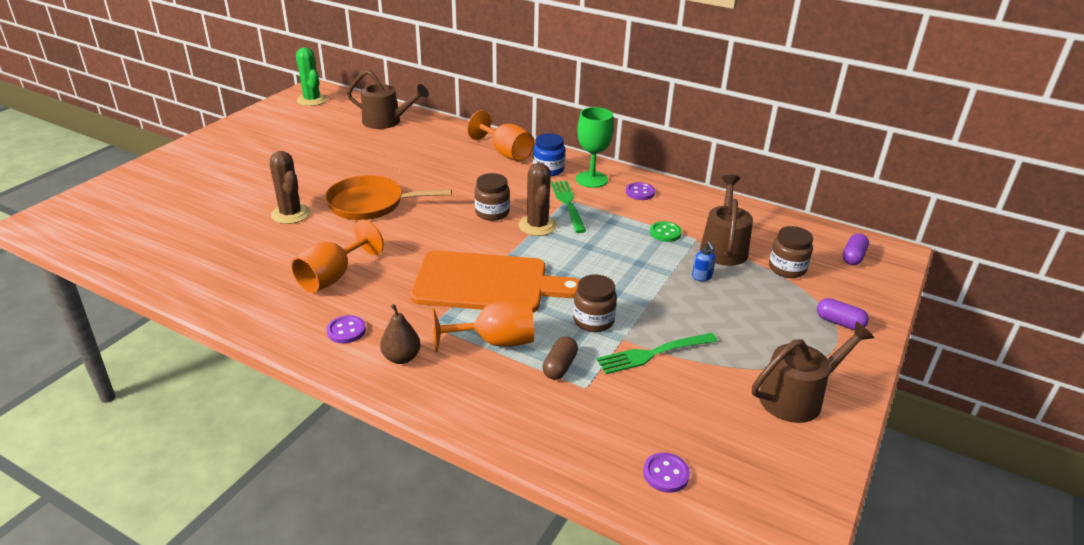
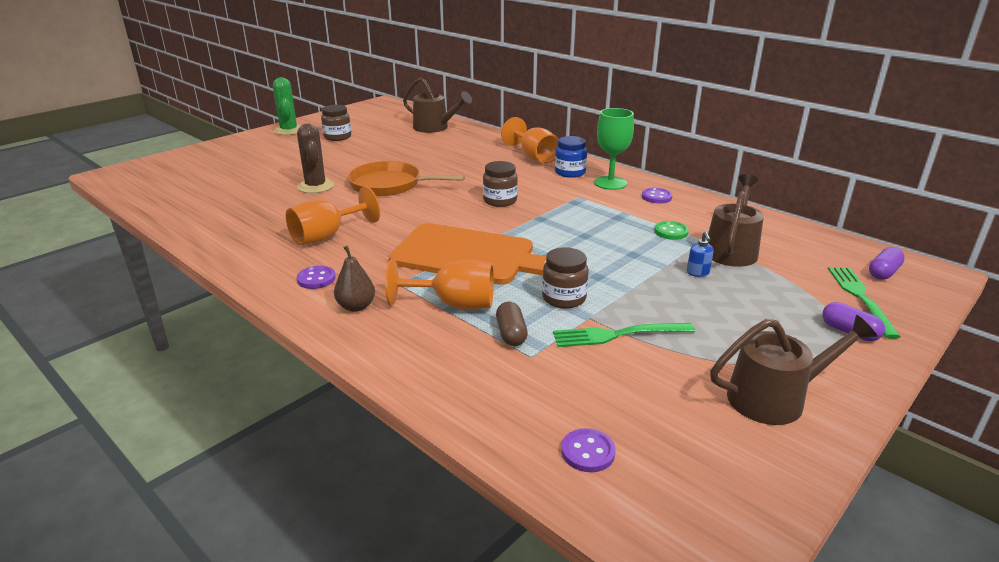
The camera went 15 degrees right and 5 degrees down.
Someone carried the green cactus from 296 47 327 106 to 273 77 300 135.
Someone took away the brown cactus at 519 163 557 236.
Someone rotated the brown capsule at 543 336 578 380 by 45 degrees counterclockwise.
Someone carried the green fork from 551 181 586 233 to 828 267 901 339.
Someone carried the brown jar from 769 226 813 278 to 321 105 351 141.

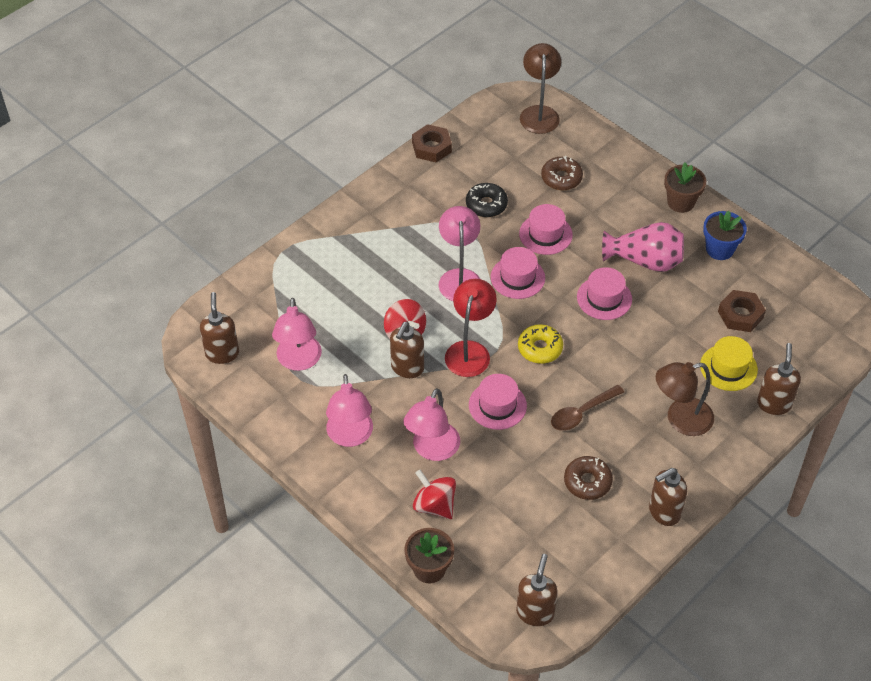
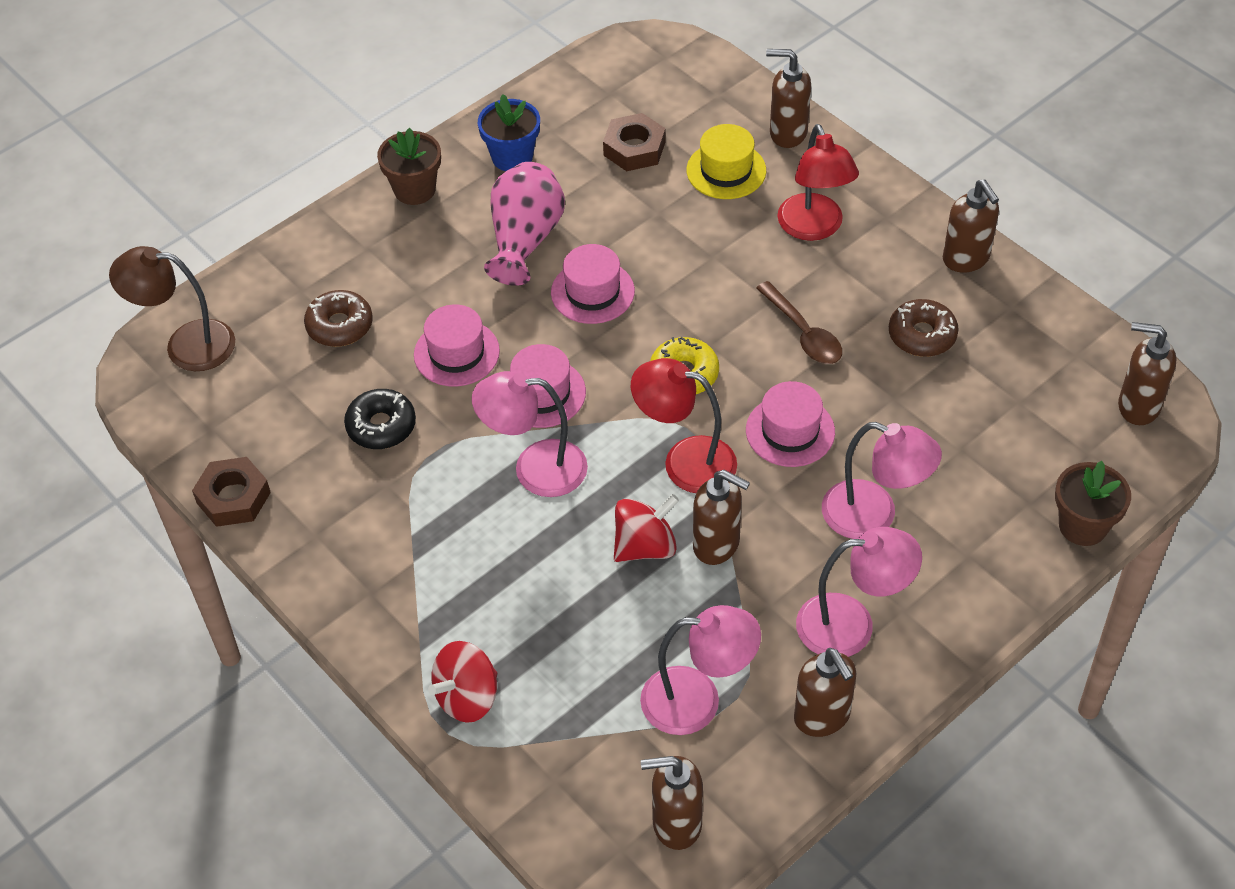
The camera went 85 degrees left and 0 degrees up.
Someone carried the red spinning top from 413 470 456 519 to 428 641 497 723.
Someone repainted the brown lamp at 656 362 714 436, which became the red lamp at 777 124 859 241.
Someone put down the brown soap dispenser at 794 648 857 737.

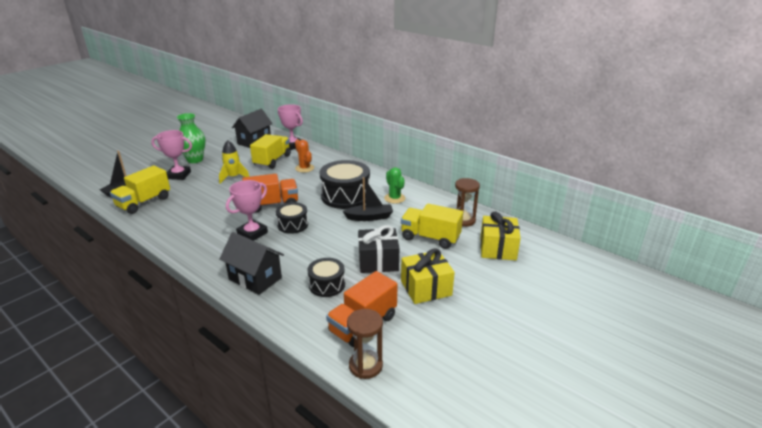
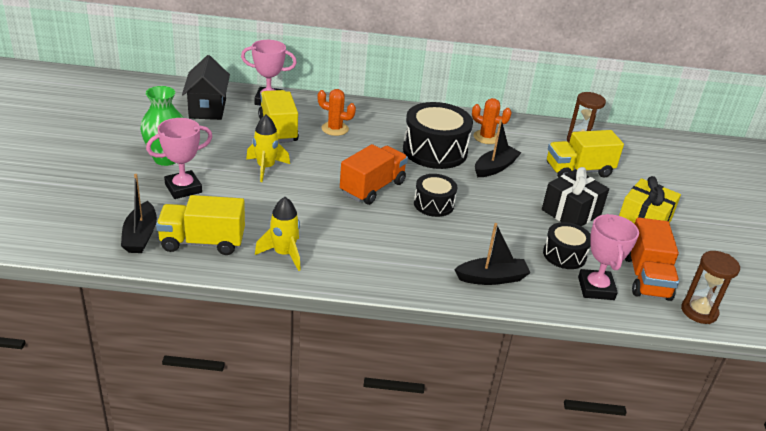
The camera went 40 degrees left and 5 degrees up.
Someone rotated the yellow truck at 110 166 170 214 by 90 degrees clockwise.
Someone swapped the black house at 219 232 284 295 for the black boat at 454 223 531 285.
Someone carried the pink trophy from 226 180 268 241 to 578 214 639 300.
Someone repainted the green cactus at 384 167 405 204, which became the orange cactus at 472 98 512 144.
Someone took away the yellow gift at 480 211 521 261.
Someone put down the yellow rocket at 255 197 301 271.

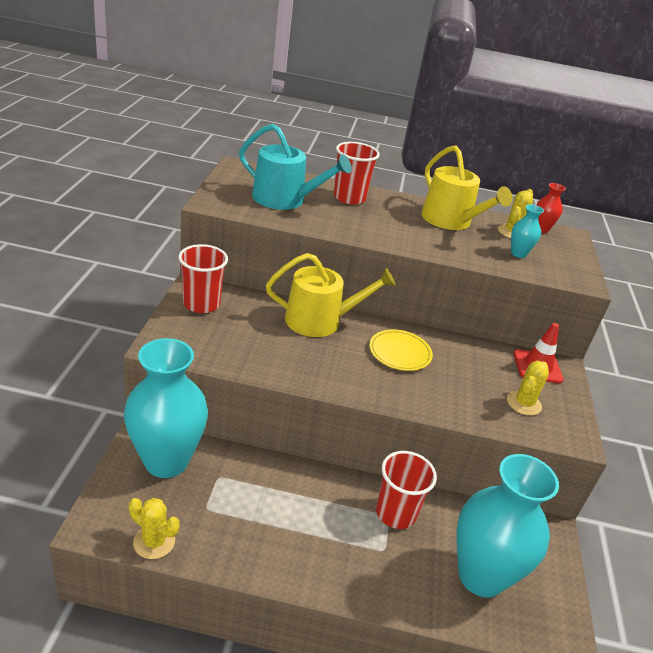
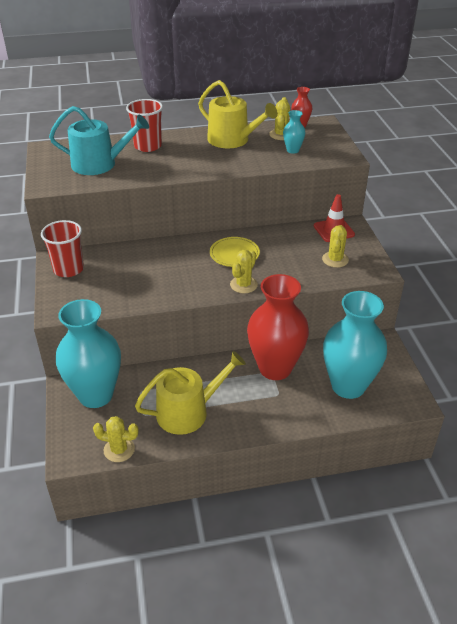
The camera went 15 degrees left and 5 degrees up.
Someone carried the yellow watering can from 266 253 396 337 to 135 351 246 435.
Someone swapped the red cup at 376 451 437 529 for the red vase at 247 274 309 380.
Someone put down the yellow cactus at 230 250 258 293.

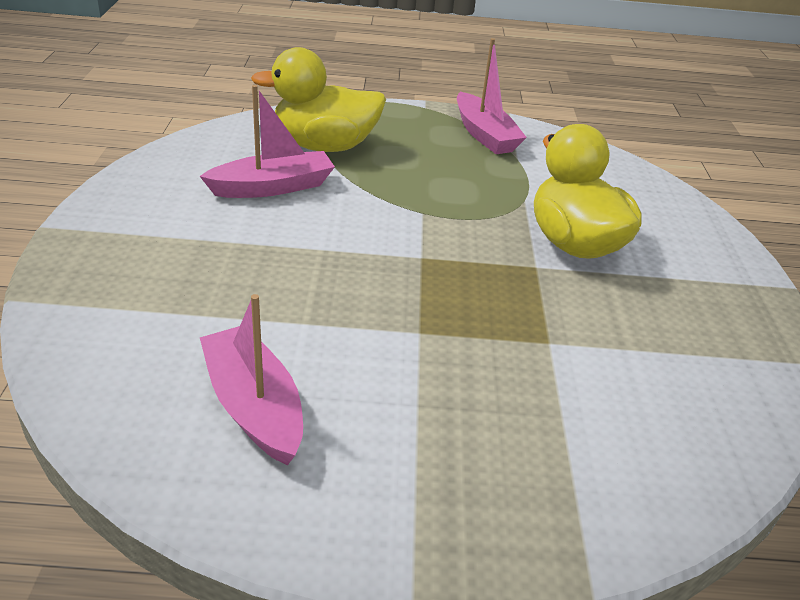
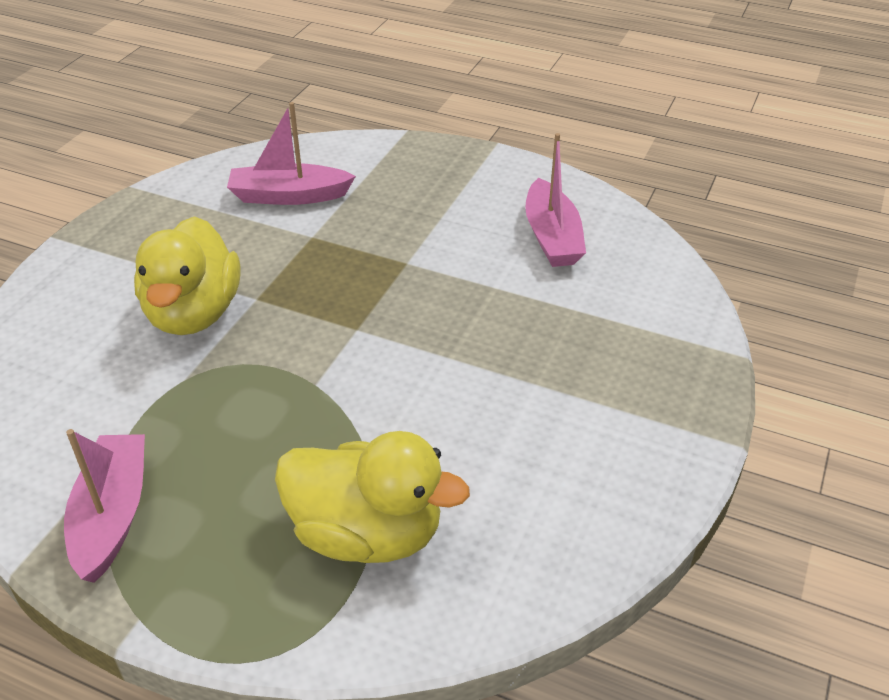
The camera went 155 degrees left and 5 degrees up.
Someone carried the pink boat from 200 85 335 198 to 227 102 356 205.

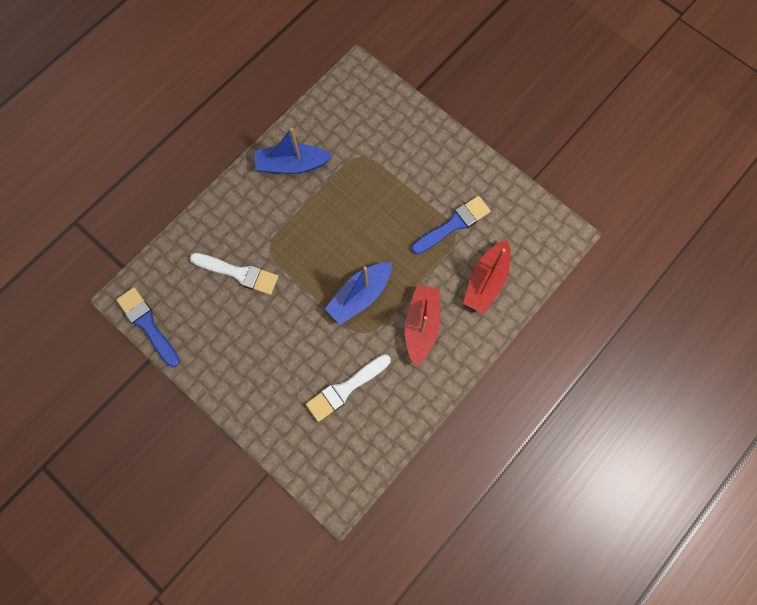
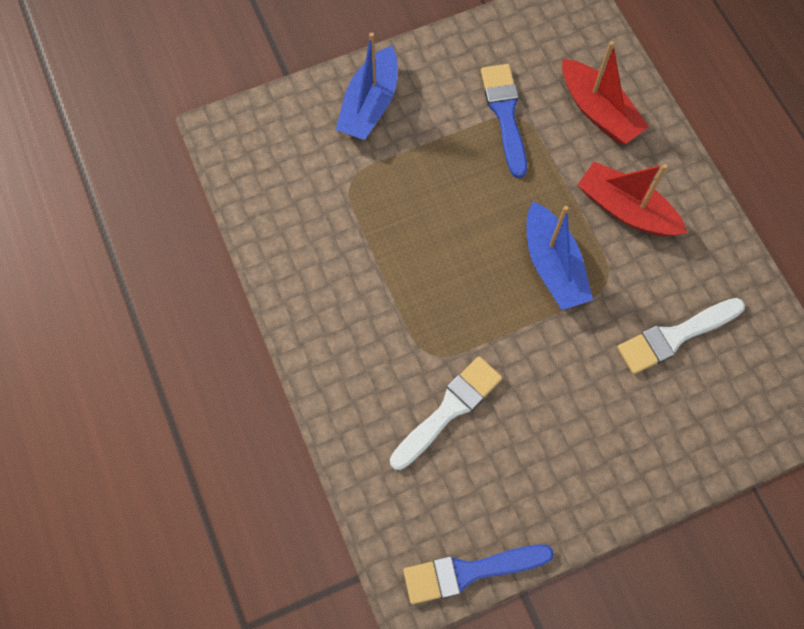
The camera went 65 degrees left and 5 degrees down.
Someone carried the blue boat from 255 128 332 174 to 336 32 398 140.
Someone rotated the white brush at 306 354 391 422 by 75 degrees clockwise.

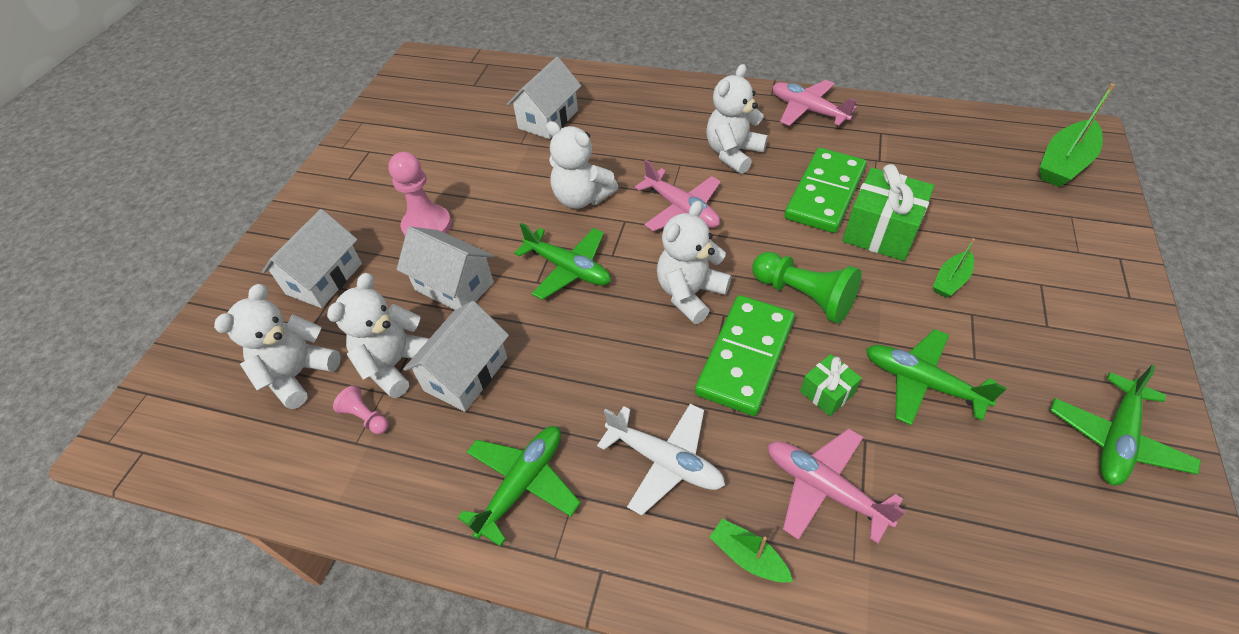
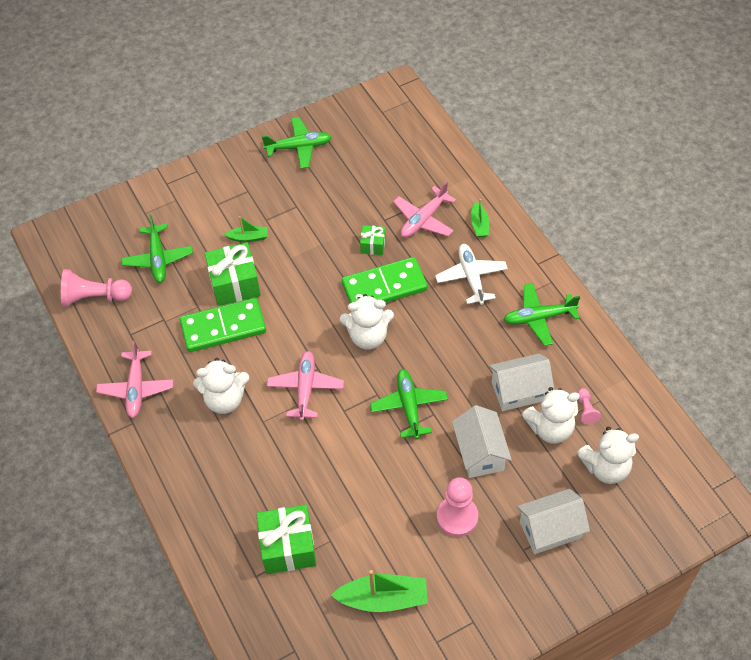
The camera went 135 degrees left and 5 degrees up.
Someone swapped the white house at 507 57 581 139 for the green gift at 256 505 316 574.
Someone took away the white teddy bear at 546 121 618 209.
Someone took away the green pawn at 752 252 862 324.
Someone rotated the pink plane at 768 428 906 543 by 45 degrees clockwise.
Someone carried the green plane from 866 329 1007 426 to 121 215 193 283.
Someone carried the green boat from 1040 83 1115 187 to 331 570 428 612.
Someone put down the pink pawn at 61 269 132 307.

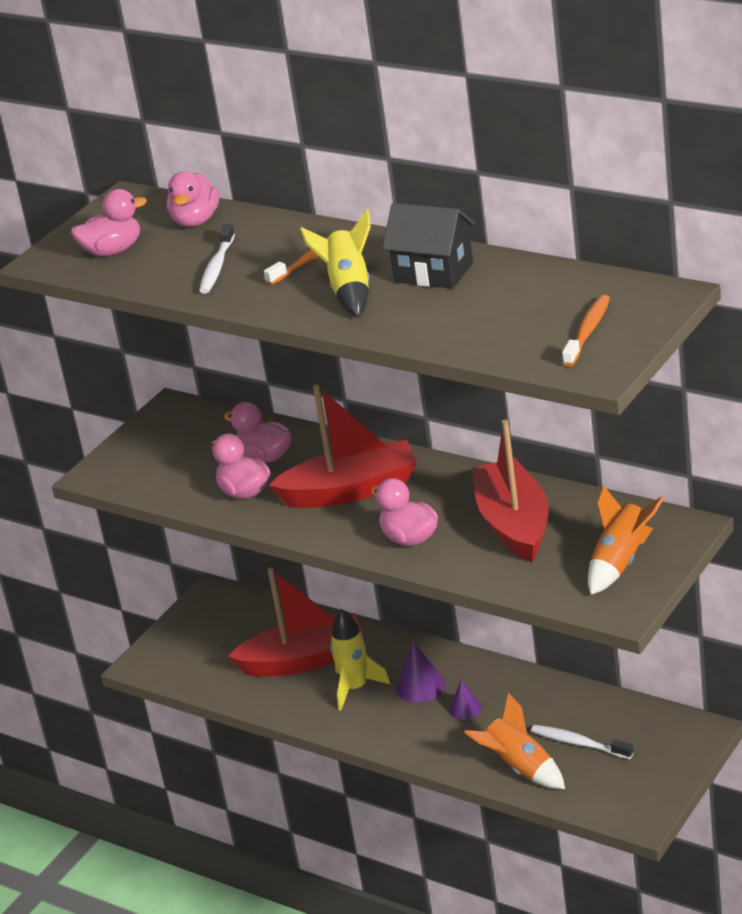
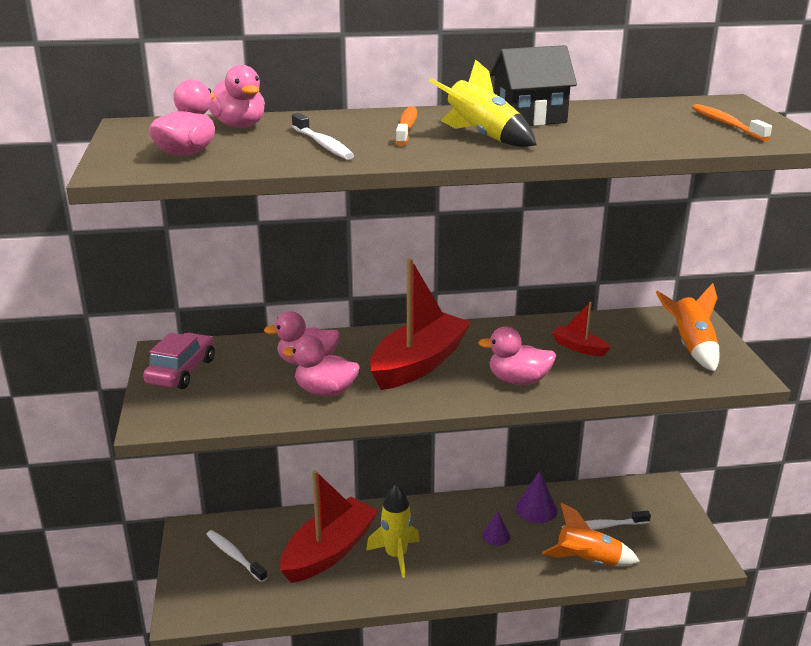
The camera went 45 degrees left and 5 degrees down.
Someone carried the purple cone from 395 641 445 702 to 516 471 558 523.
Someone scaled the red boat at 472 420 548 562 by 0.46.
Someone put down the pink car at 143 333 215 389.
Someone put down the white toothbrush at 206 530 268 582.

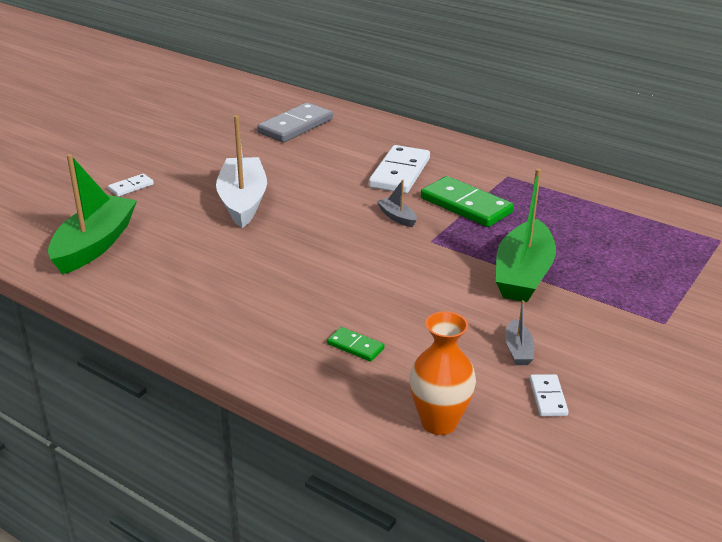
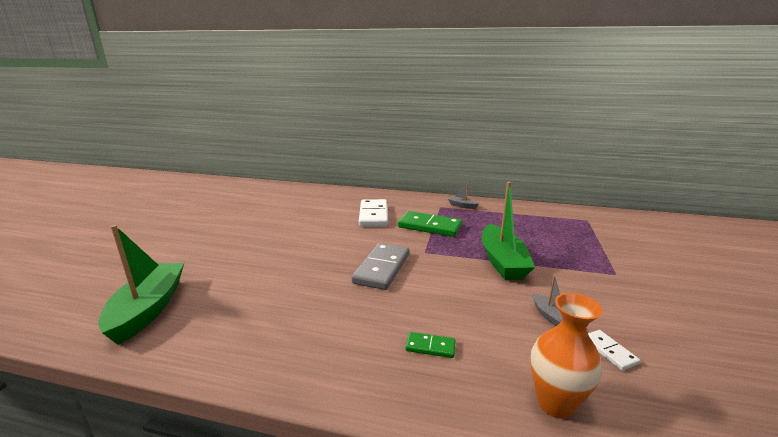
The camera went 20 degrees left and 10 degrees down.
Someone took away the white domino at 108 174 154 196.
Someone took away the white boat at 216 115 267 228.
Someone carried the grey domino from 257 103 333 142 to 351 243 409 290.
Someone carried the grey boat from 377 180 417 227 to 448 181 479 209.

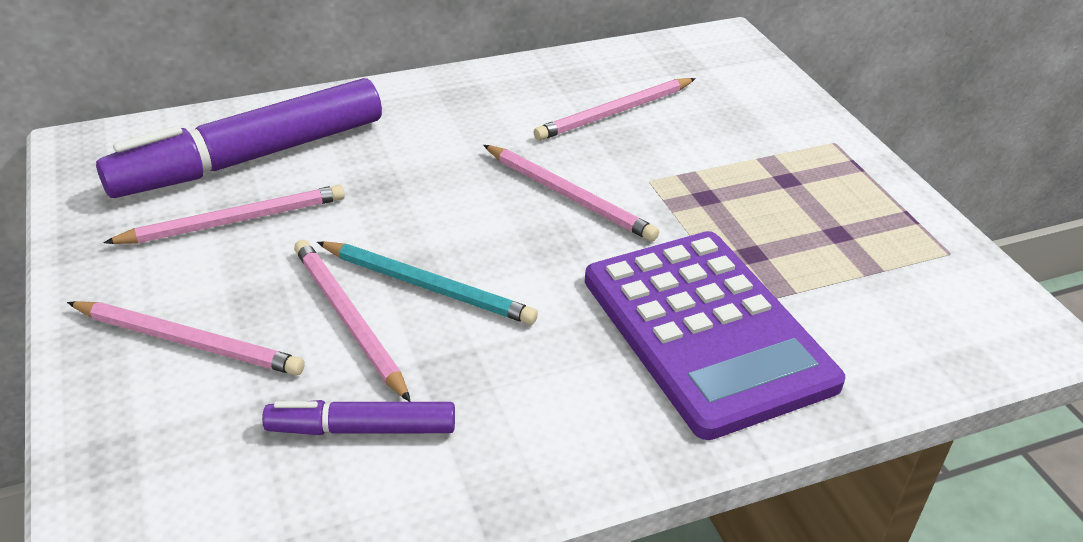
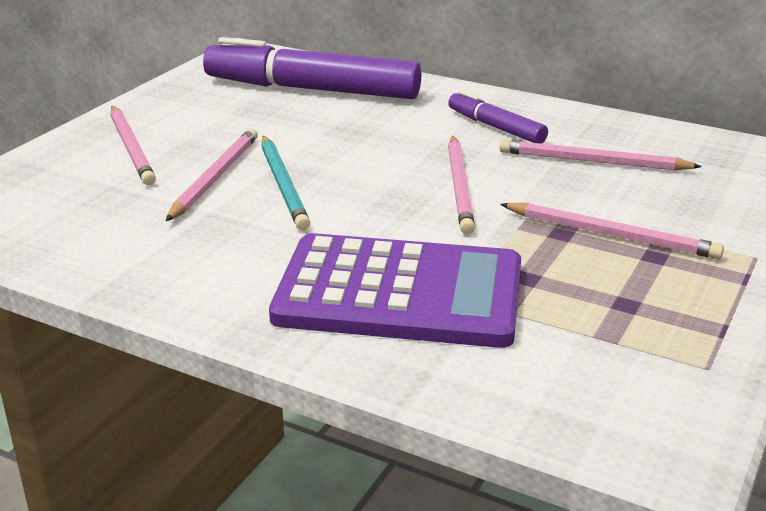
The camera went 50 degrees right and 10 degrees down.
Someone carried the pink pencil from 103 185 345 244 to 500 203 724 259.
Someone carried the purple marker from 262 400 455 435 to 448 90 548 144.
Someone rotated the purple calculator at 585 231 845 440 by 105 degrees counterclockwise.

